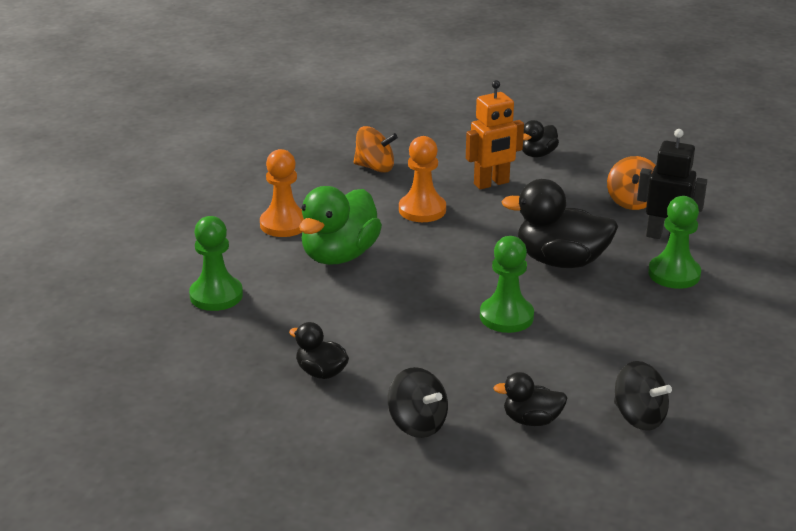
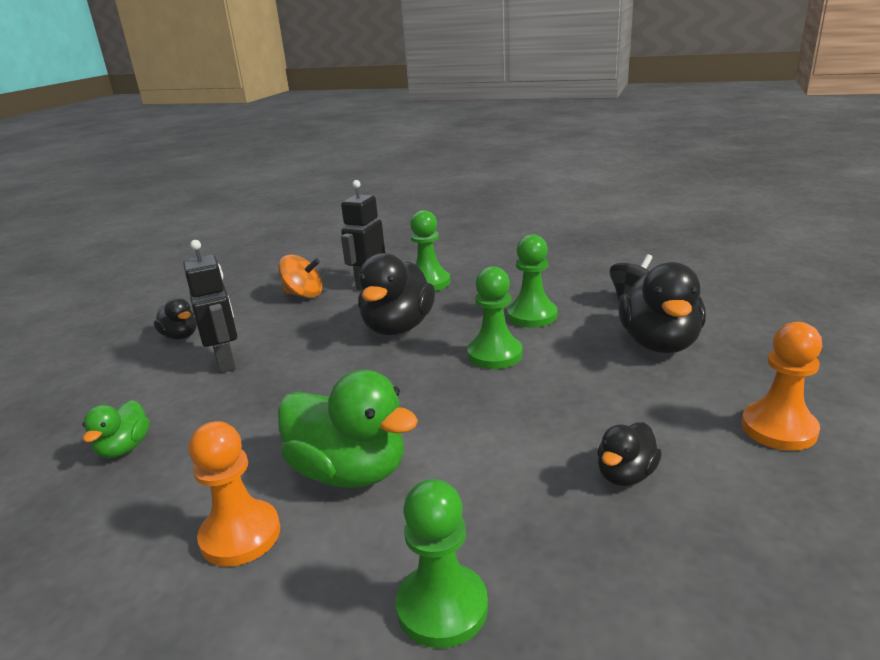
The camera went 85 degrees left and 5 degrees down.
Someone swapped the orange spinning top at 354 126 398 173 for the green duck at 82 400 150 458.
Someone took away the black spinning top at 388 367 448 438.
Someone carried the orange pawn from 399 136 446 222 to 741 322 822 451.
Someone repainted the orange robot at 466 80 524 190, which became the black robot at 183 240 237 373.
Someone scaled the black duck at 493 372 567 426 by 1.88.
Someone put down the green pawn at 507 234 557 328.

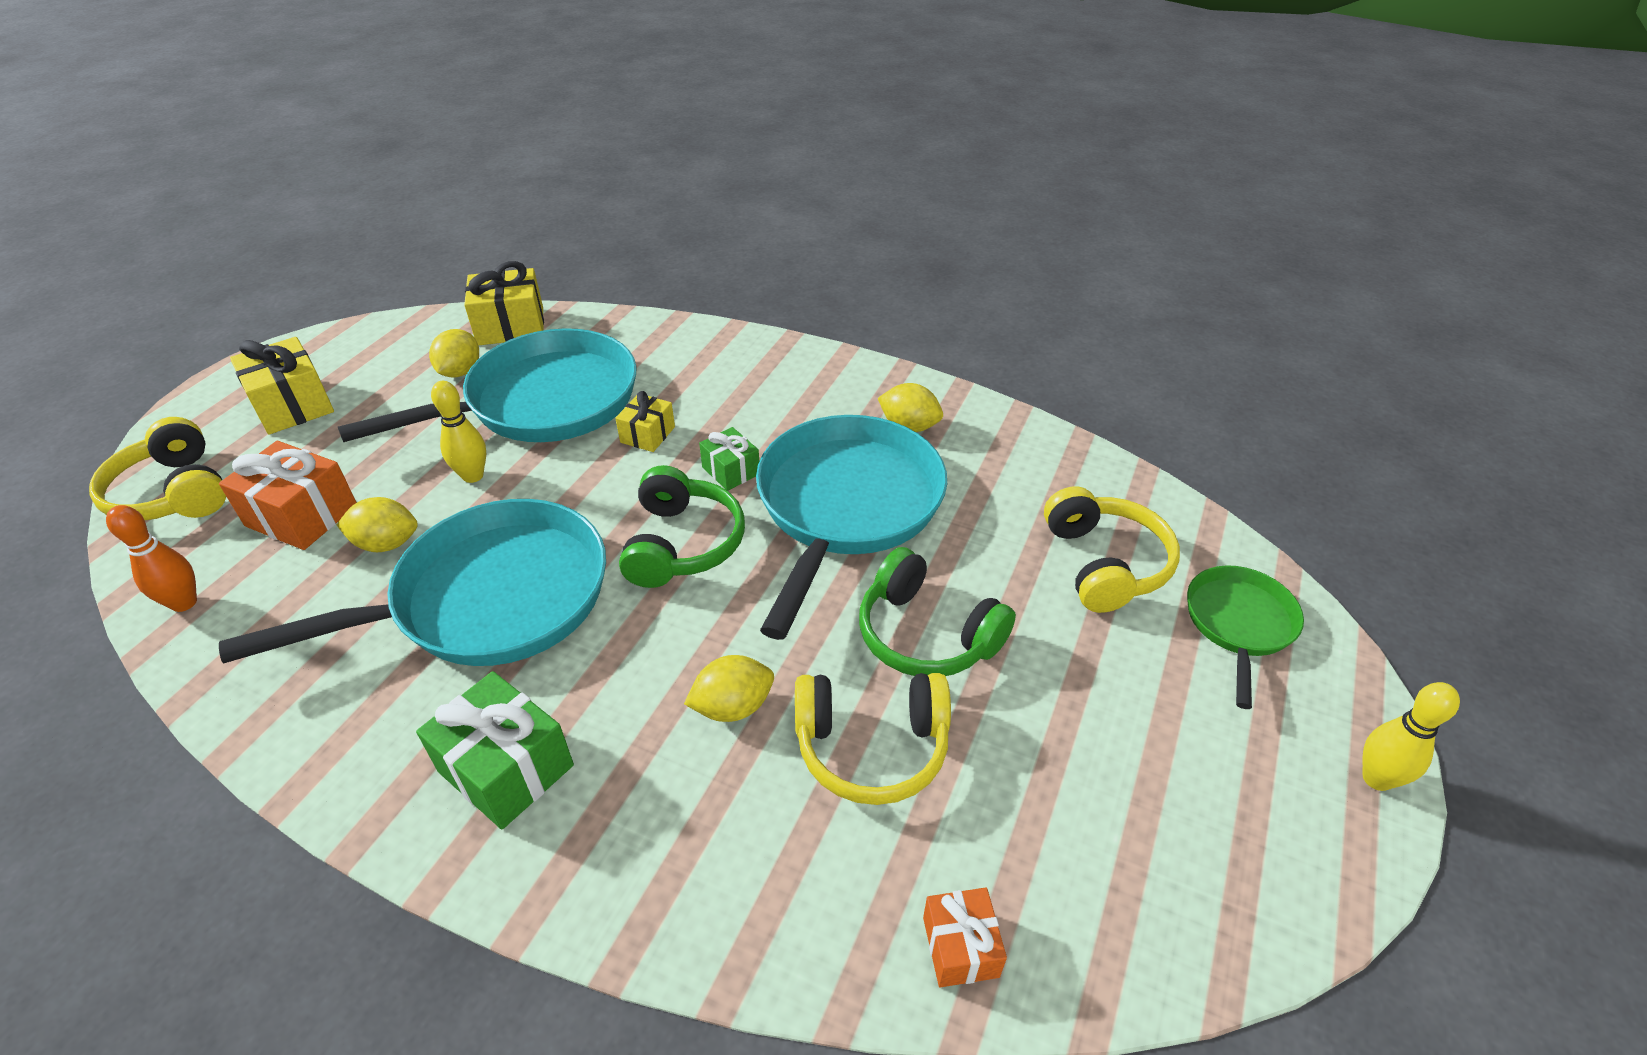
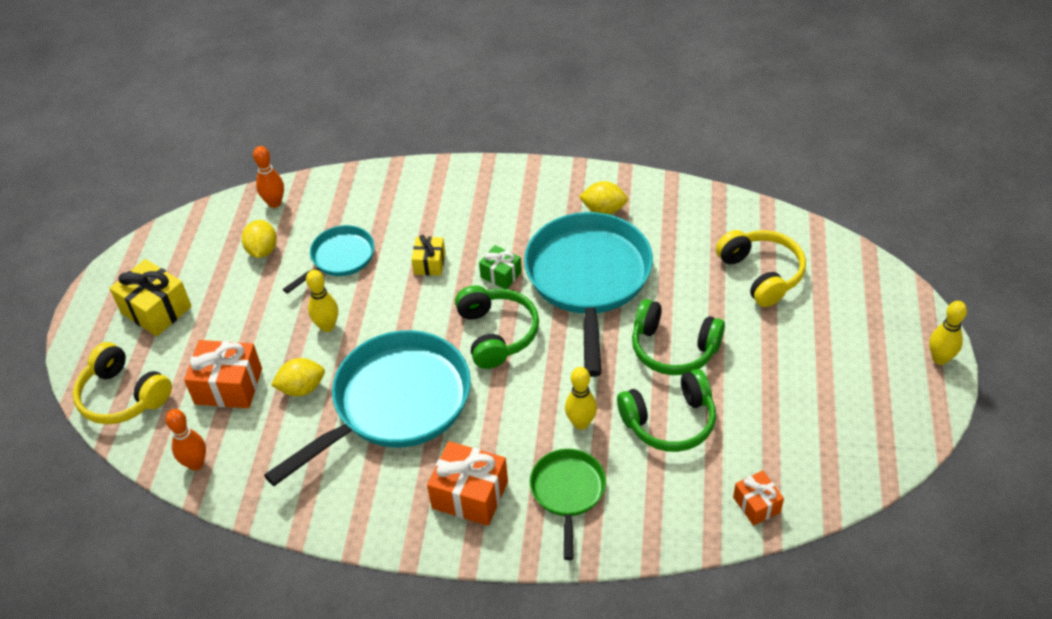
The camera went 15 degrees left and 5 degrees up.
Someone scaled the turquoise pan at 338 328 637 442 by 0.52.
Someone repainted the green gift at 416 671 574 829, which became the orange gift at 427 441 508 526.
Someone swapped the yellow gift at 464 261 544 345 for the orange bowling pin at 253 146 284 208.
Someone swapped the yellow lemon at 684 655 774 722 for the yellow bowling pin at 565 367 597 430.
Someone repainted the yellow headphones at 795 673 951 805, which became the green headphones at 617 369 716 452.
Someone carried the green pan from 1187 565 1304 709 to 530 449 606 560.

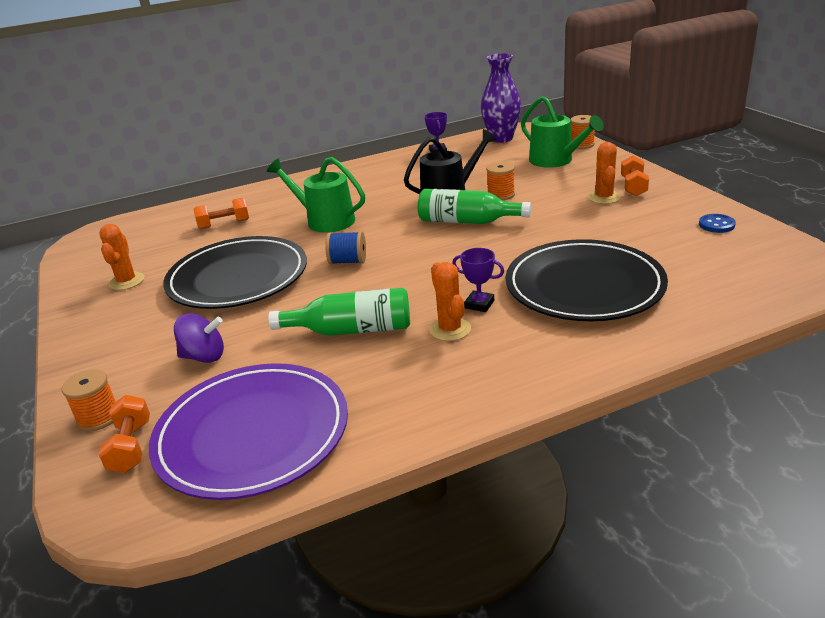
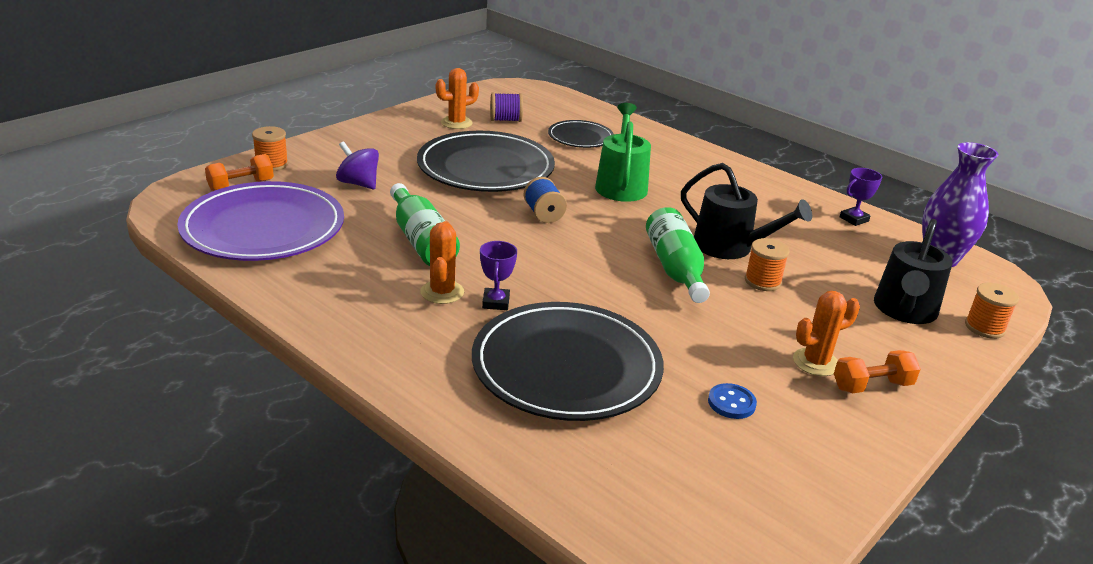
The camera went 60 degrees right and 0 degrees up.
Someone rotated the purple spinning top at 174 313 224 363 by 150 degrees clockwise.
Someone swapped the orange dumbbell at 194 198 249 229 for the black plate at 548 120 614 148.
Someone rotated the orange cactus at 429 262 471 341 by 45 degrees counterclockwise.
Someone repainted the green watering can at 521 96 604 168, which became the black watering can at 874 219 952 324.
Someone carried the blue button from 699 214 736 233 to 708 383 757 419.
Someone put down the purple spool at 490 93 523 122.

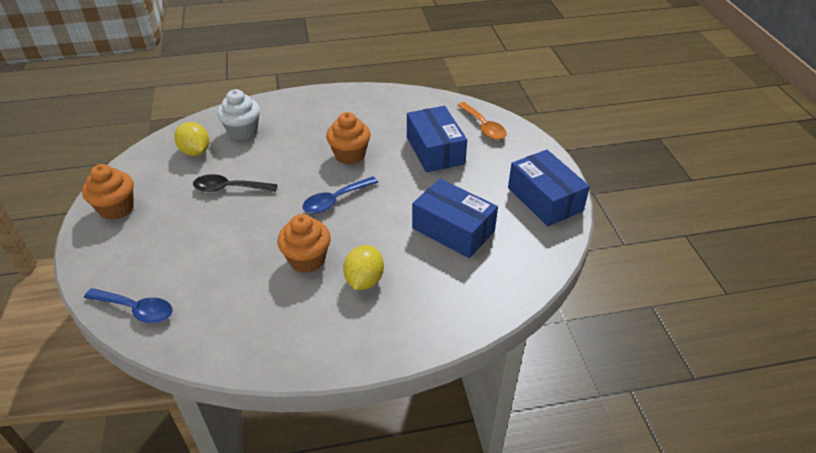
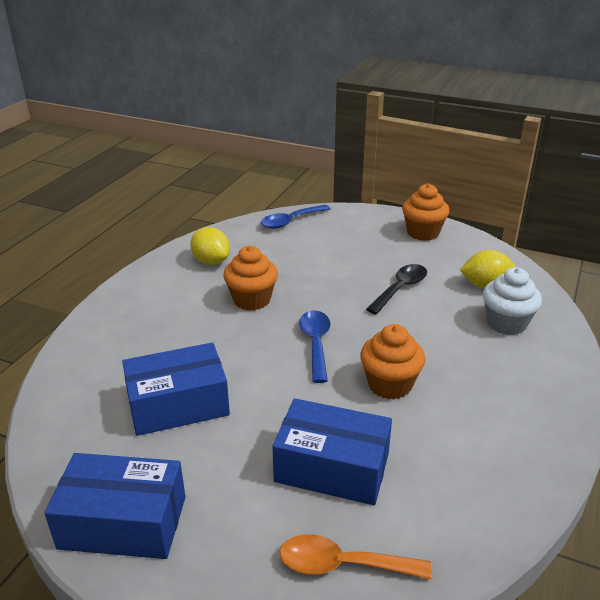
The camera went 125 degrees right and 10 degrees down.
Someone carried the yellow lemon from 343 245 384 290 to 190 227 230 265.

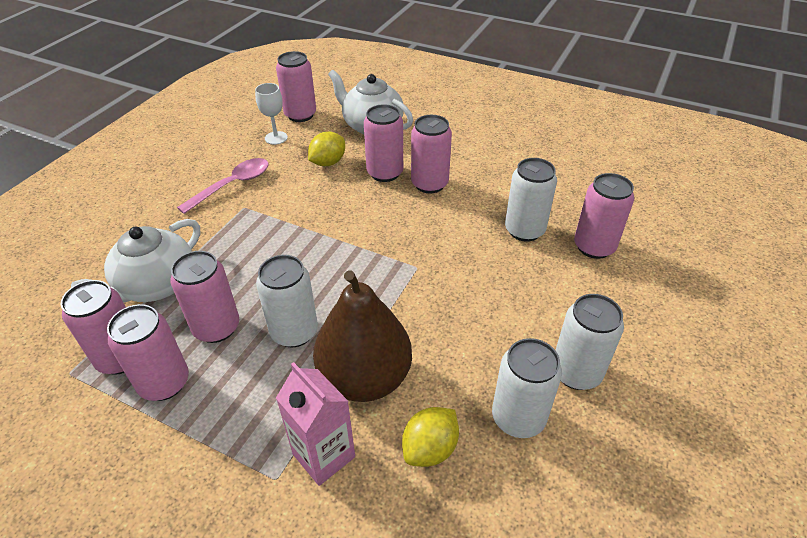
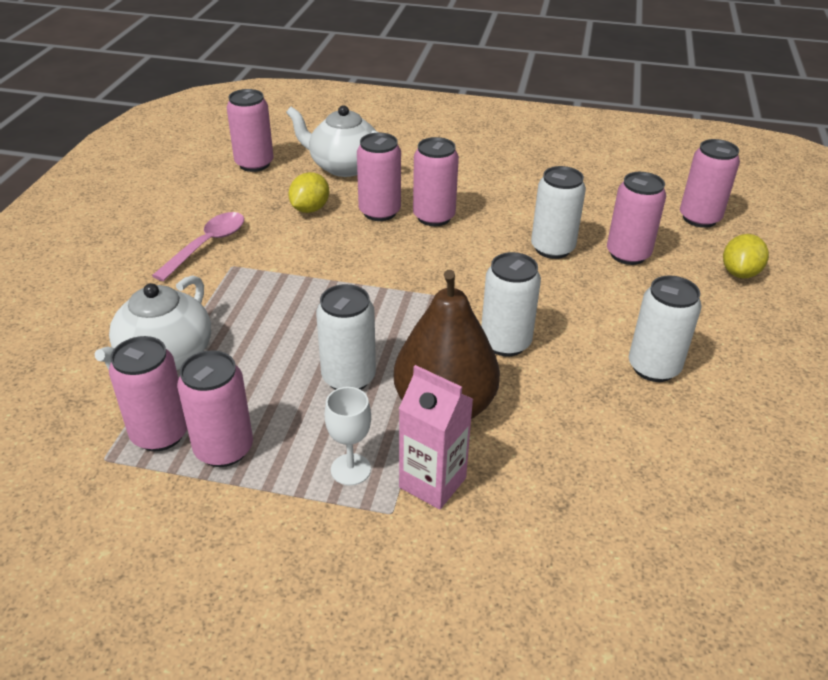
The camera went 15 degrees left and 5 degrees down.
Someone carried the pink can from 170 251 239 343 to 680 139 740 228.
Someone carried the white goblet from 255 83 288 145 to 325 387 371 486.
Someone carried the yellow lemon from 402 407 459 467 to 723 234 769 279.
Someone carried the white can from 492 338 562 438 to 481 252 541 356.

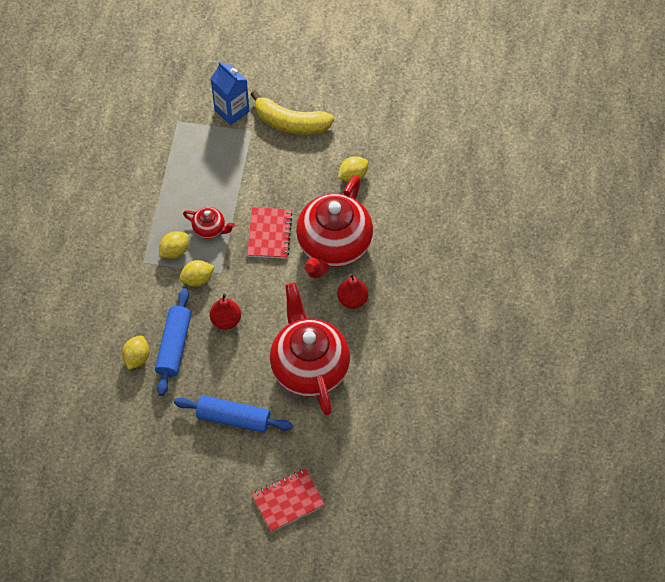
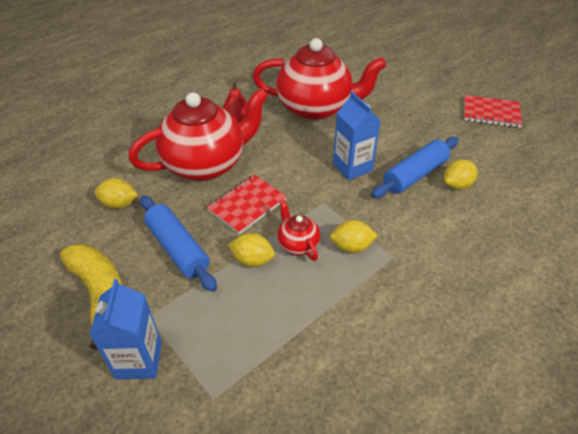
The camera went 140 degrees left and 15 degrees down.
Someone carried the blue rolling pin from 174 395 293 433 to 140 196 217 292.
Someone carried the yellow lemon from 179 260 215 287 to 228 233 275 267.
Someone swapped the red pear at 210 293 241 330 for the blue carton at 333 92 381 180.
Someone carried the red notebook from 252 468 325 532 to 464 95 523 128.
Someone rotated the red teapot at 270 283 350 416 by 105 degrees counterclockwise.

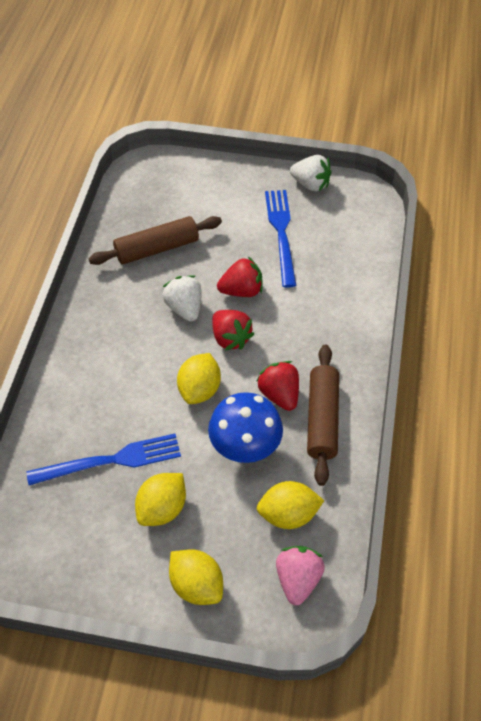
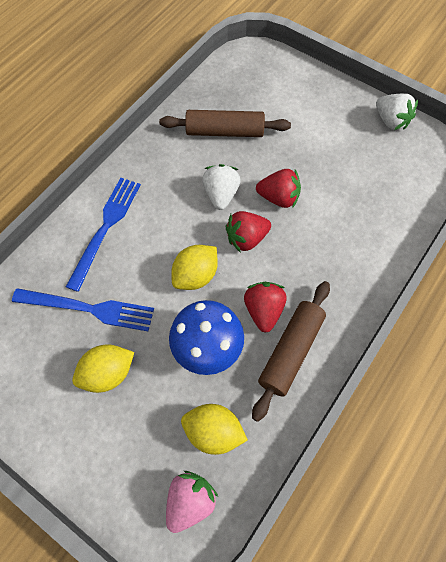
The camera went 25 degrees right and 10 degrees up.
Someone took away the yellow lemon at 169 549 223 605.
Someone rotated the red strawberry at 212 310 254 351 by 75 degrees clockwise.
Someone carried the blue fork from 265 190 296 288 to 66 178 141 292.

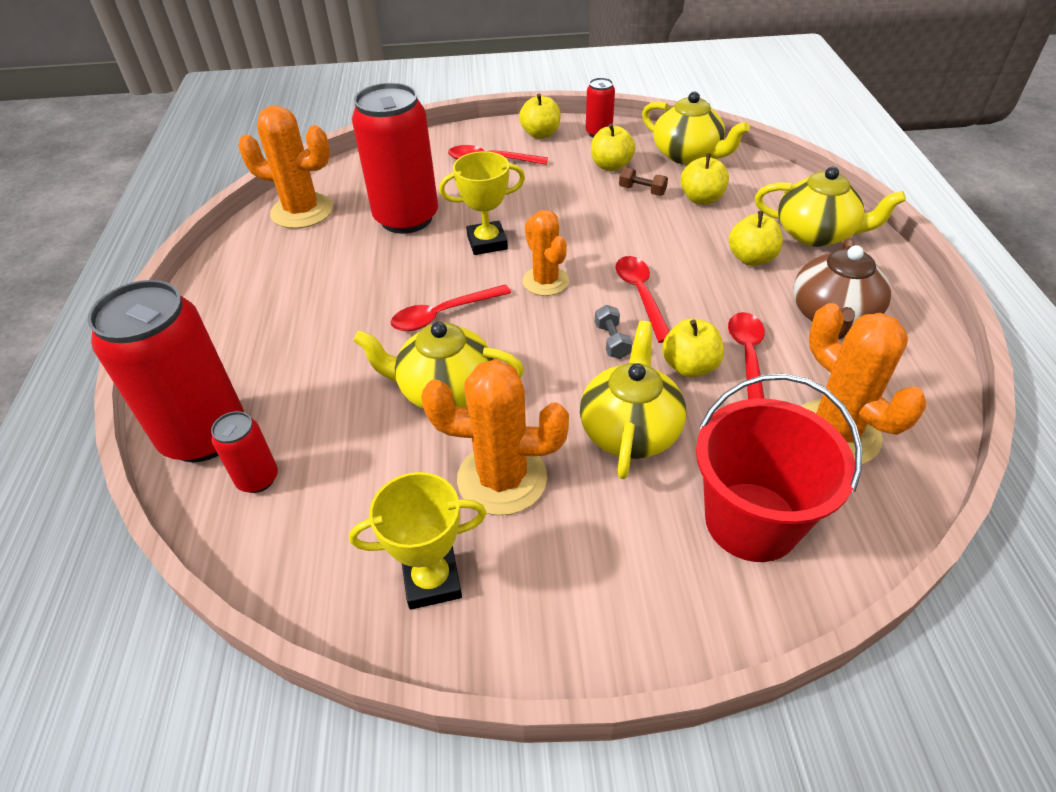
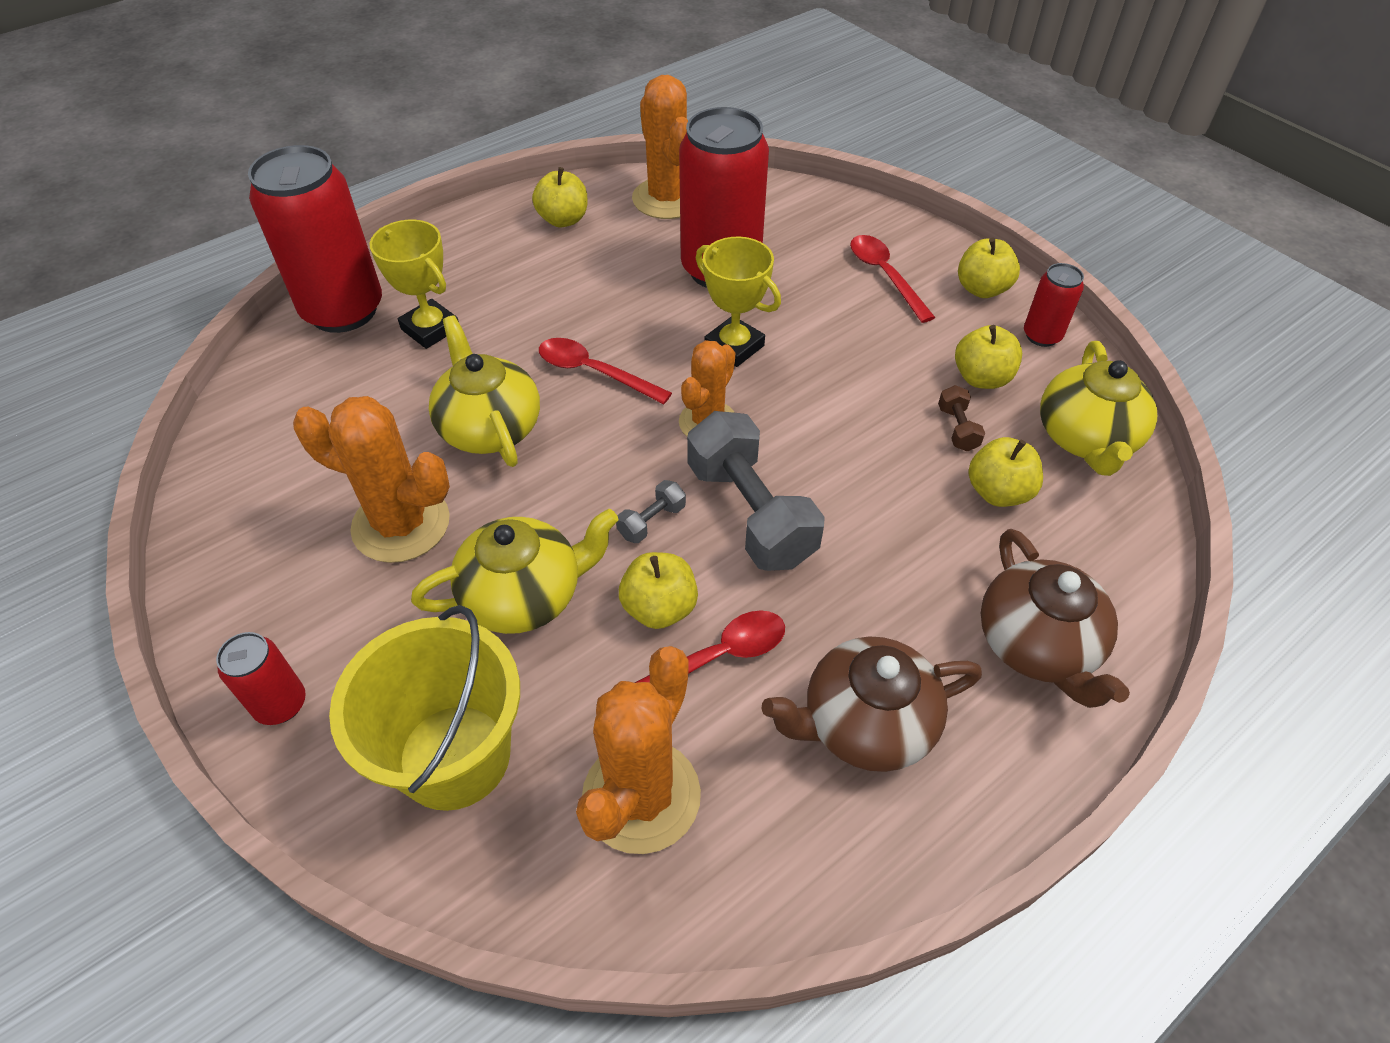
The camera went 55 degrees right and 5 degrees up.
Someone carried the red can from 211 411 278 493 to 216 632 306 725.
Someone carried the yellow trophy from 349 472 487 610 to 369 220 459 349.
Someone rotated the orange cactus at 421 359 569 515 by 45 degrees counterclockwise.
Someone swapped the red spoon at 616 256 670 343 for the grey dumbbell at 687 411 825 571.
Someone repainted the red bucket at 696 374 862 562, which became the yellow bucket at 329 605 520 811.
Someone carried the yellow apple from 729 211 783 266 to 532 167 587 227.
Someone repainted the yellow teapot at 755 167 906 247, which became the brown teapot at 981 529 1130 708.

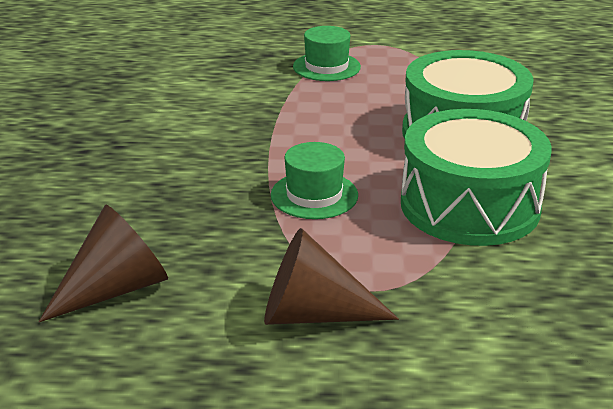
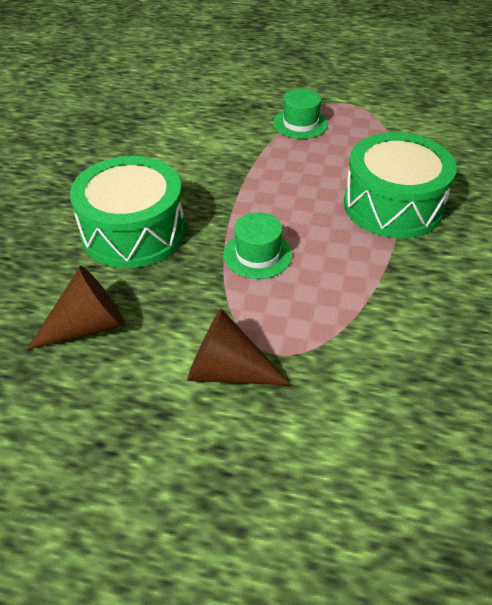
The camera went 10 degrees right and 15 degrees up.
Someone carried the green drum from 401 109 552 246 to 70 156 185 268.

